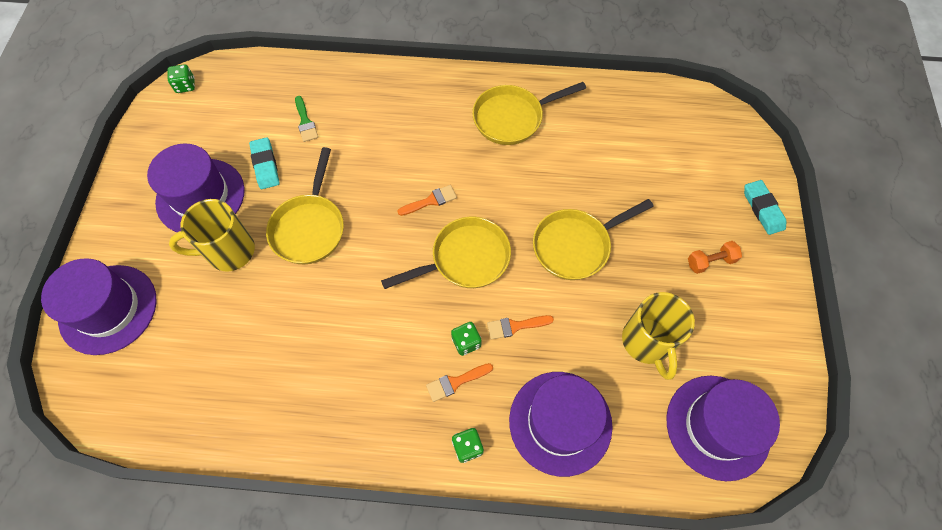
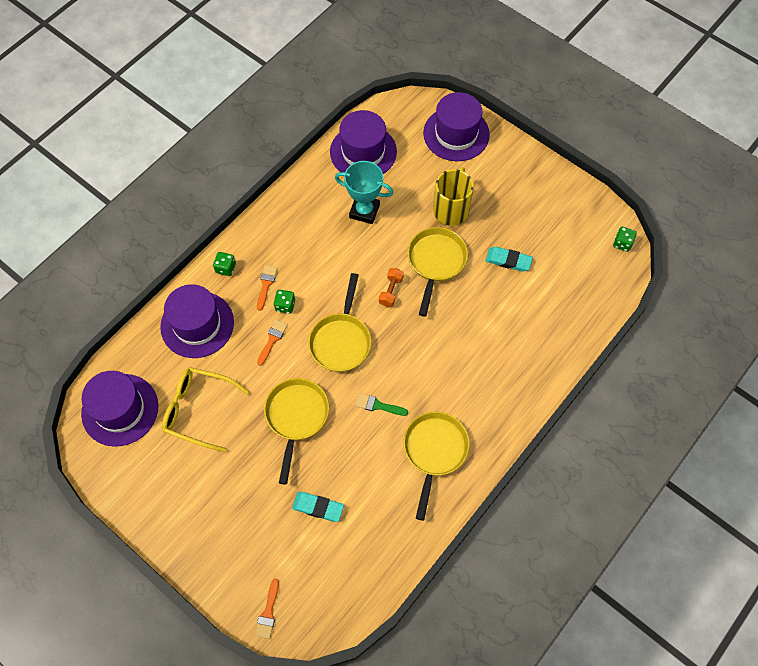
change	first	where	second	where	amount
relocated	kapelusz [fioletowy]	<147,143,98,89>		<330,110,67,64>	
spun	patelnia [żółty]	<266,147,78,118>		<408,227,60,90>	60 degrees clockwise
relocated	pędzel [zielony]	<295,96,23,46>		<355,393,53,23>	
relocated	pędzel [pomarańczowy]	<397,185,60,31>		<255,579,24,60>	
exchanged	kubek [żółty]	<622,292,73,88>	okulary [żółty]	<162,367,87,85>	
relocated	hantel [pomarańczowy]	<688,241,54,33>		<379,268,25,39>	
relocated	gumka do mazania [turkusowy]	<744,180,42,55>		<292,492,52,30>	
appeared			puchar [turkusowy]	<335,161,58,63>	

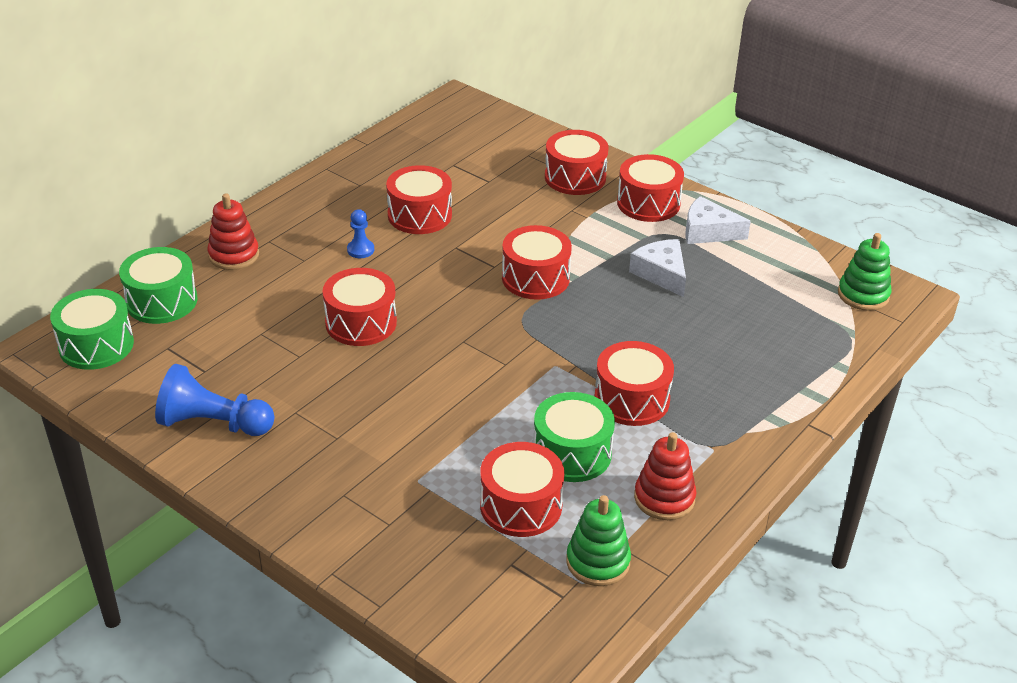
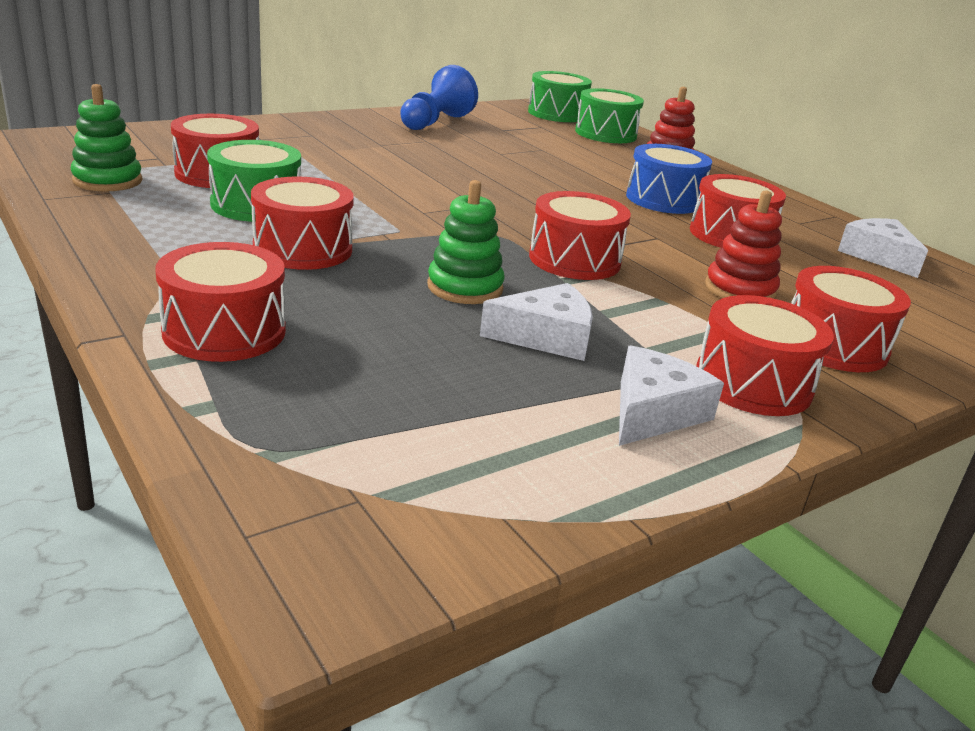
change	first	where	second	where	amount
relocated	bęben [czerwony]	<322,268,75,78>		<155,242,131,120>	
exchanged	pionek [niebieski]	<347,209,27,49>	bęben [niebieski]	<626,144,86,70>	
relocated	zabawka nakładanka [czerwony]	<634,432,62,88>		<705,191,77,108>	
relocated	zabawka nakładanka [zielony]	<838,233,54,78>		<427,180,78,124>	
appeared			ser [biały]	<838,218,90,60>	

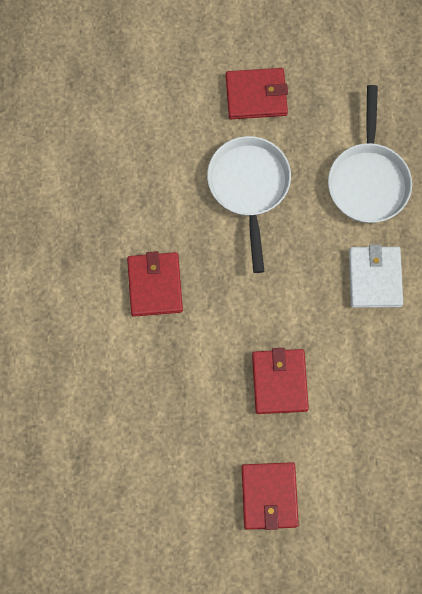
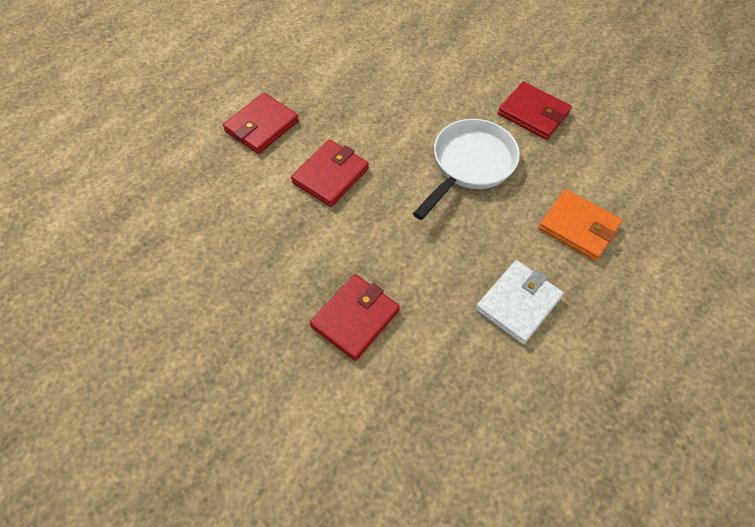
change	first	where	second	where	amount
relocated	portfel [czerwony]	<242,462,57,68>		<223,93,76,61>	
exchanged	patelnia [biały]	<328,85,84,138>	portfel [pomarańczowy]	<539,189,83,72>	

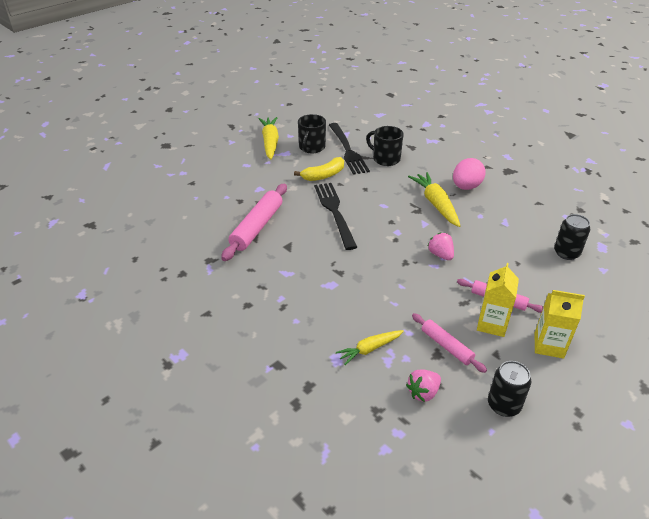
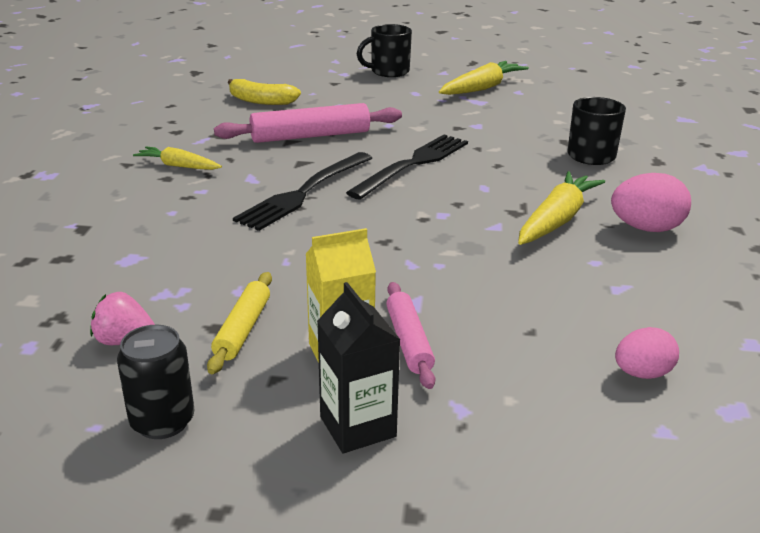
change	first	where	second	where	amount
relocated	banan [żółty]	<294,157,50,24>		<227,79,74,26>	
relocated	kubek [czarny]	<298,114,28,39>		<357,24,55,53>	
relocated	widelec [czarny]	<329,123,41,52>		<233,152,139,79>	
relocated	marchewka [żółty]	<336,330,68,35>		<133,146,89,24>	
colour	wałek do ciasta [różowy]	<412,313,75,60>	wałek do ciasta [żółty]	<207,272,65,102>	
missing	truskawka [różowy]	<428,232,26,28>			
colour	karton mleka [żółty]	<535,290,50,69>	karton mleka [czarny]	<317,282,84,171>	
exchanged	puszka [czarny]	<554,214,36,46>	jajko [różowy]	<615,327,64,52>	

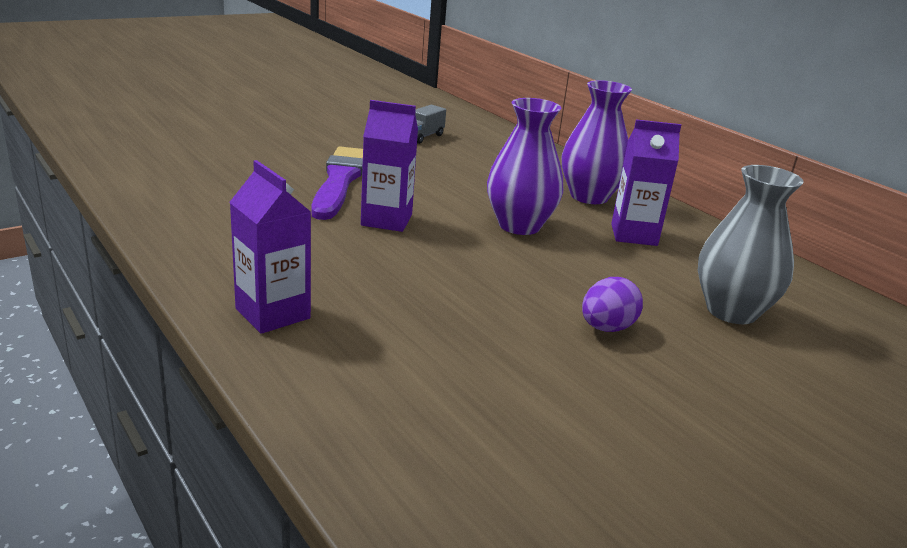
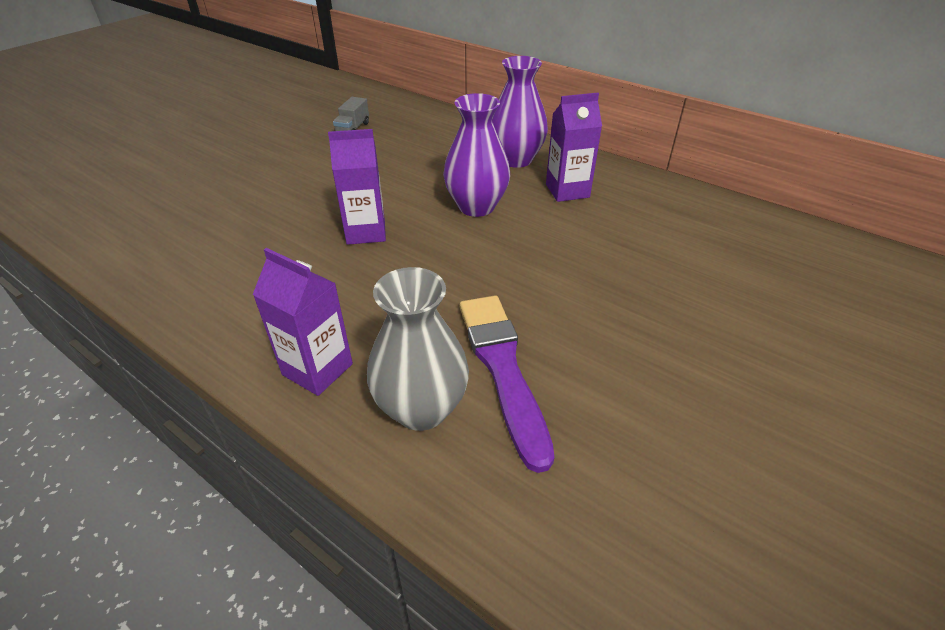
change	first	where	second	where	amount
relocated	pędzel [fioletowy]	<311,147,52,73>		<460,296,94,177>	
missing	jajko [fioletowy]	<582,277,61,55>			
relocated	wazon [szary]	<698,165,106,159>		<367,267,102,164>	

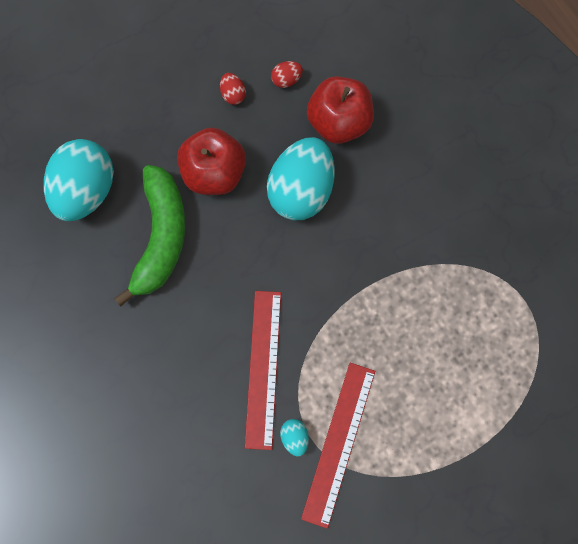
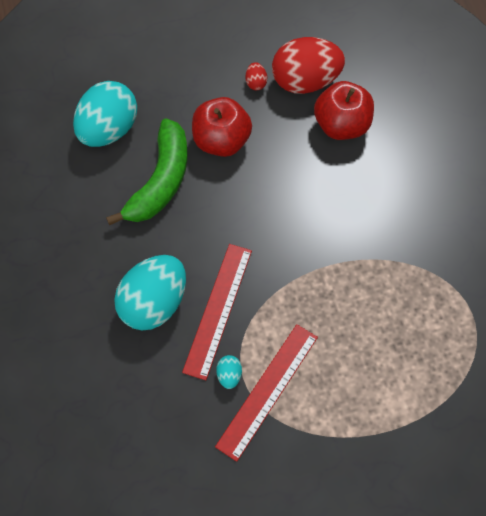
change	first	where	second	where	amount
relocated	jajko [turkusowy]	<267,137,68,83>		<114,255,72,75>	
size	jajko [czerwony]	<271,61,32,27>		<272,37,73,57>	x2.46

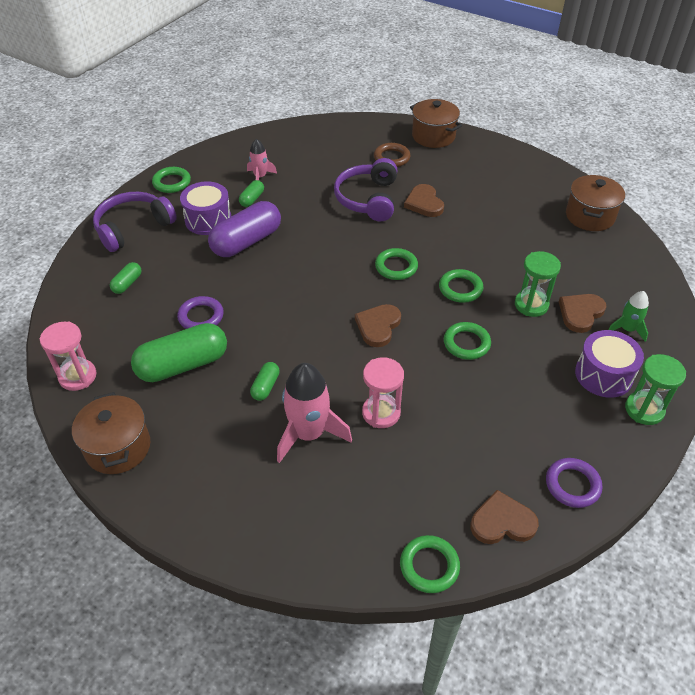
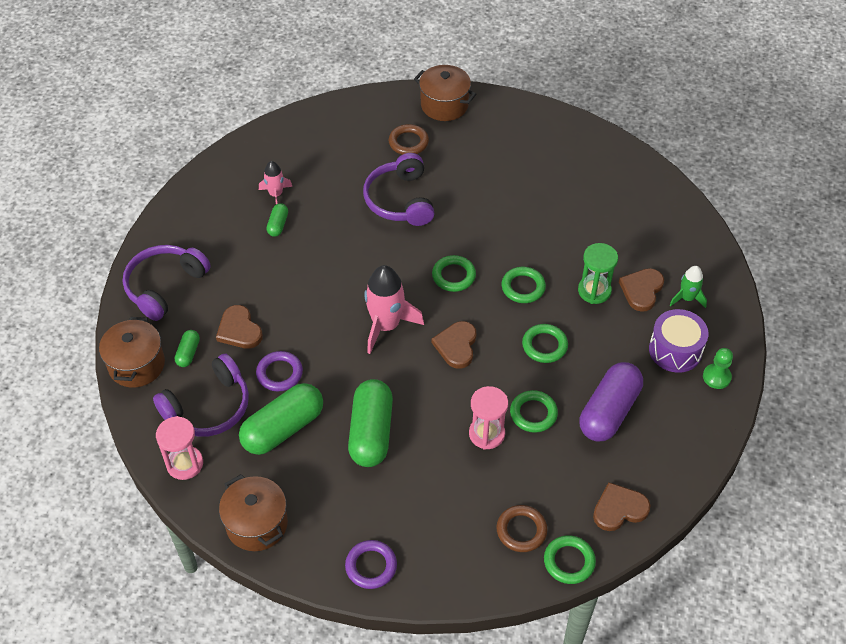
change	first	where	second	where	amount
relocated	pierścień [zielony]	<152,167,39,26>		<510,390,48,43>	
missing	bęben [fioletowy]	<180,181,51,54>			
relocated	kapsułka [fioletowy]	<208,201,73,56>		<580,362,63,80>	
size	kapsułka [zielony]	<250,362,30,39>		<348,379,45,88>	x2.15
relocated	rakieta [różowy]	<277,363,75,100>		<364,265,60,89>	
relocated	serce [brązowy]	<404,184,40,33>		<216,305,47,44>	
relocated	pierścień [fioletowy]	<546,458,56,50>		<345,540,52,49>	
relocated	garnek [brązowy]	<566,175,59,56>		<99,317,66,71>	
exchanged	klepsydra [zielony]	<625,354,61,71>	pionek [zielony]	<703,348,30,41>	
appeared			słuchawki [fioletowy]	<153,353,96,84>	
appeared			pierścień [brązowy]	<496,505,51,47>	

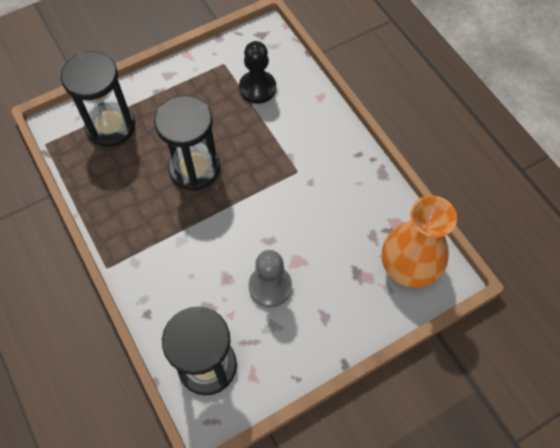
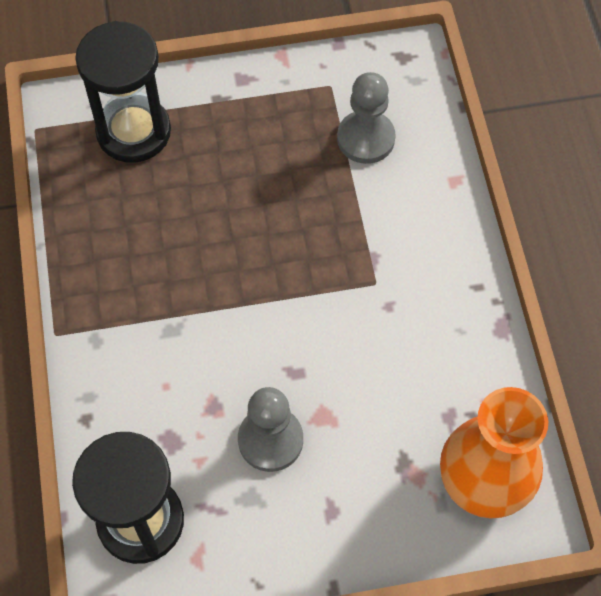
change	first	where	second	where	amount
missing	klepsydra [czarny]	<154,95,66,96>			
colour	pionek [czarny]	<239,41,37,63>	pionek [szary]	<337,72,59,92>	

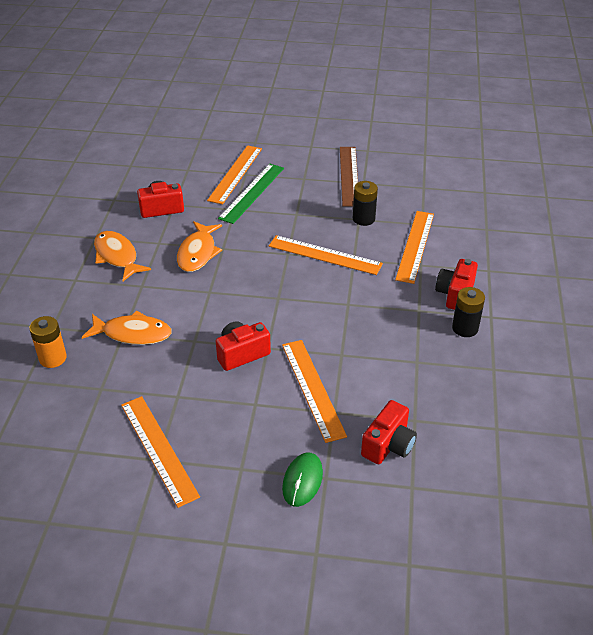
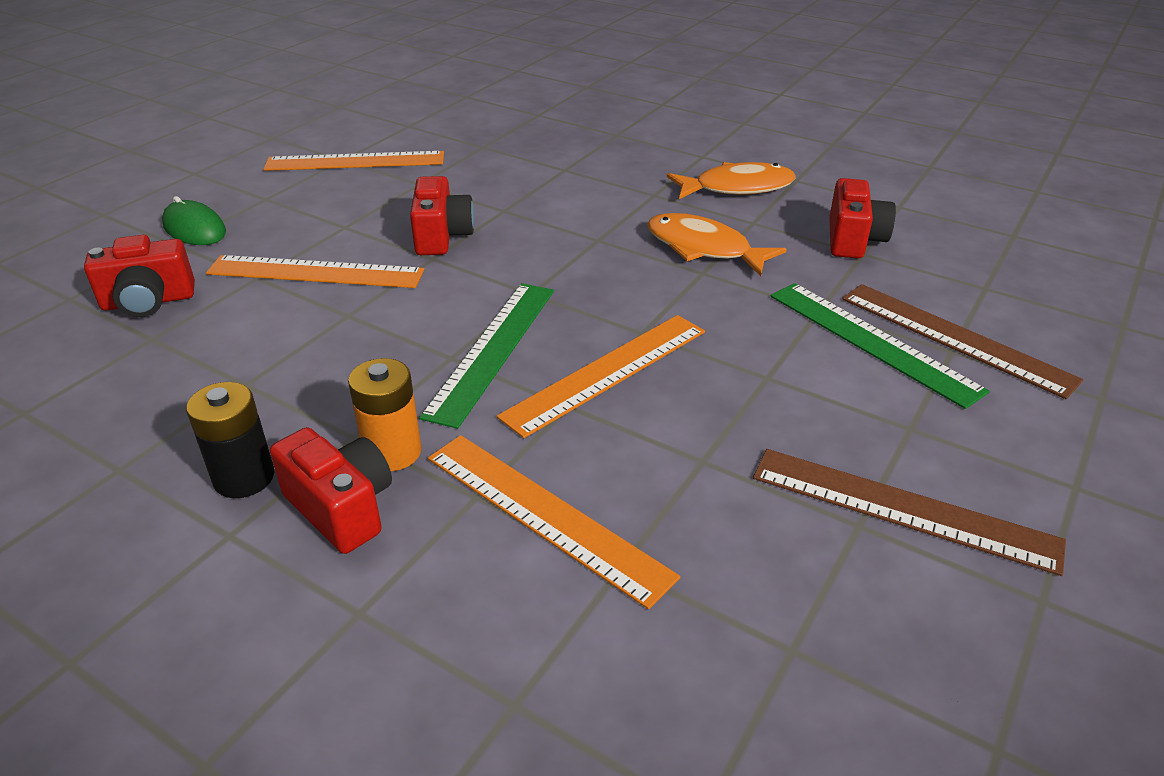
change	first	where	second	where	amount
relocated	bateria [pomarańczowy]	<29,316,38,52>		<348,358,73,113>	
missing	ryba [pomarańczowy]	<82,311,90,34>			
colour	linijka [pomarańczowy]	<207,145,55,59>	linijka [brązowy]	<842,284,241,115>	
missing	bateria [czarny]	<353,181,25,45>			
spun	aparat fotograficzny [czerwony]	<361,400,56,64>		<84,235,111,82>	75 degrees counterclockwise
appeared			linijka [zielony]	<419,283,135,146>	

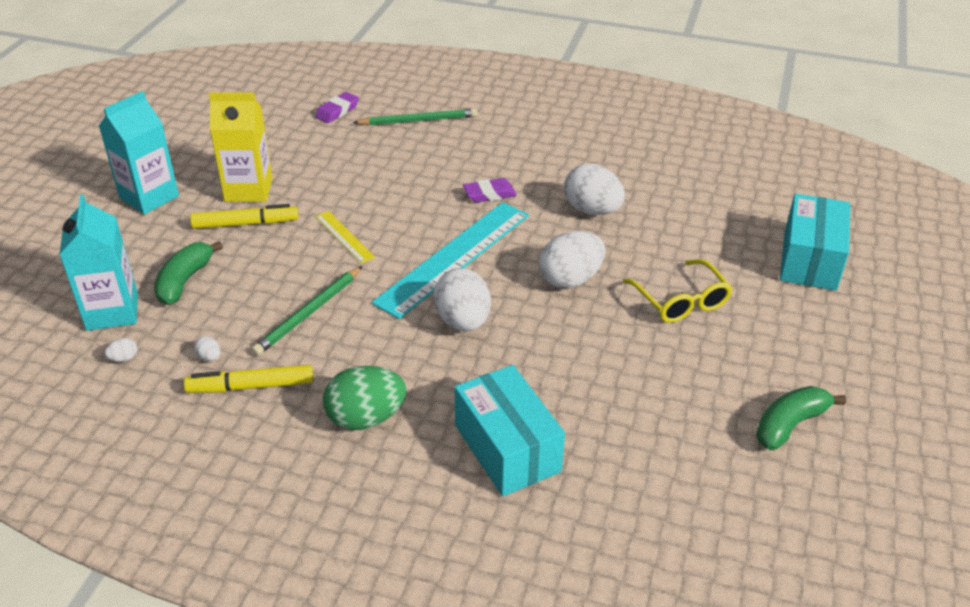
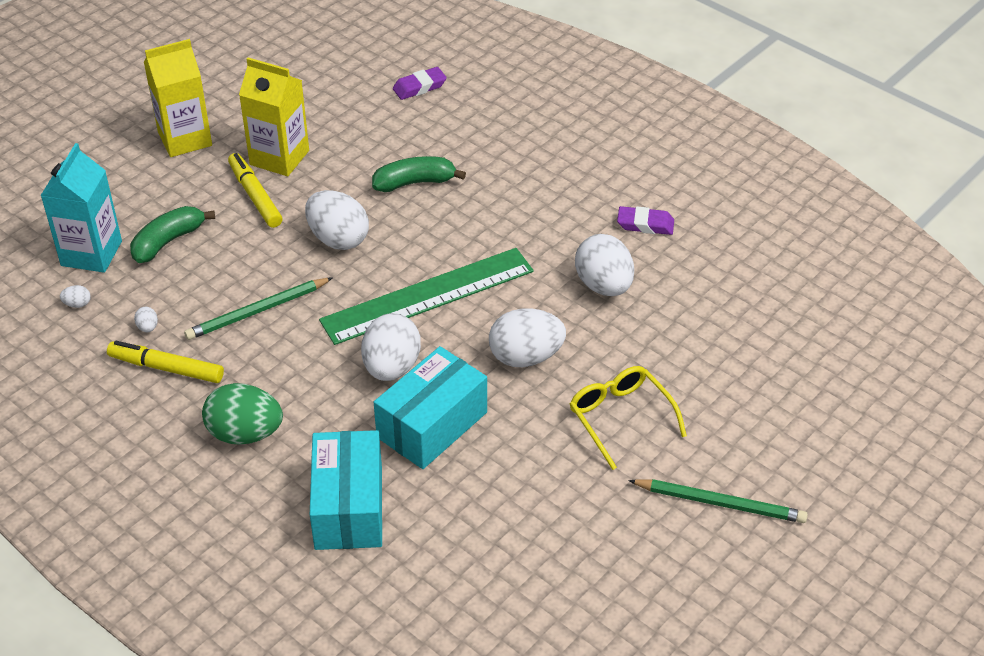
change	first	where	second	where	amount
colour	karton mleka [turkusowy]	<99,91,80,123>	karton mleka [żółty]	<144,39,68,118>	
spun	flamaster [żółty]	<190,204,108,25>		<228,153,55,75>	135 degrees counterclockwise
exchanged	linijka [żółty]	<315,211,61,53>	jajko [biały]	<305,190,64,60>	
relocated	ołówek [zielony]	<353,108,125,18>		<628,479,180,44>	
colour	linijka [turkusowy]	<371,202,158,117>	linijka [zielony]	<319,248,215,97>	
relocated	gumka do mazania [fioletowy]	<463,178,54,25>		<617,206,57,29>	
spun	okulary [żółty]	<623,259,110,64>		<570,366,117,104>	150 degrees clockwise
relocated	banan [zielony]	<756,386,90,64>		<372,156,94,36>	
relocated	pudełko [turkusowy]	<780,194,70,97>		<374,346,113,123>	

